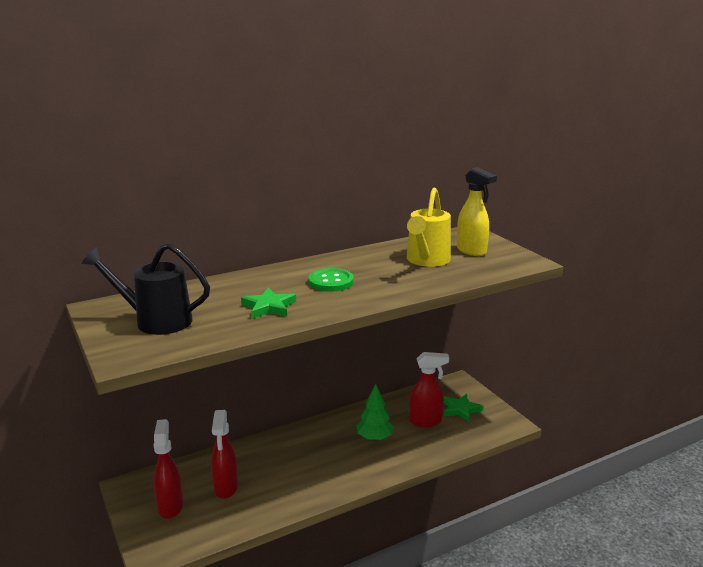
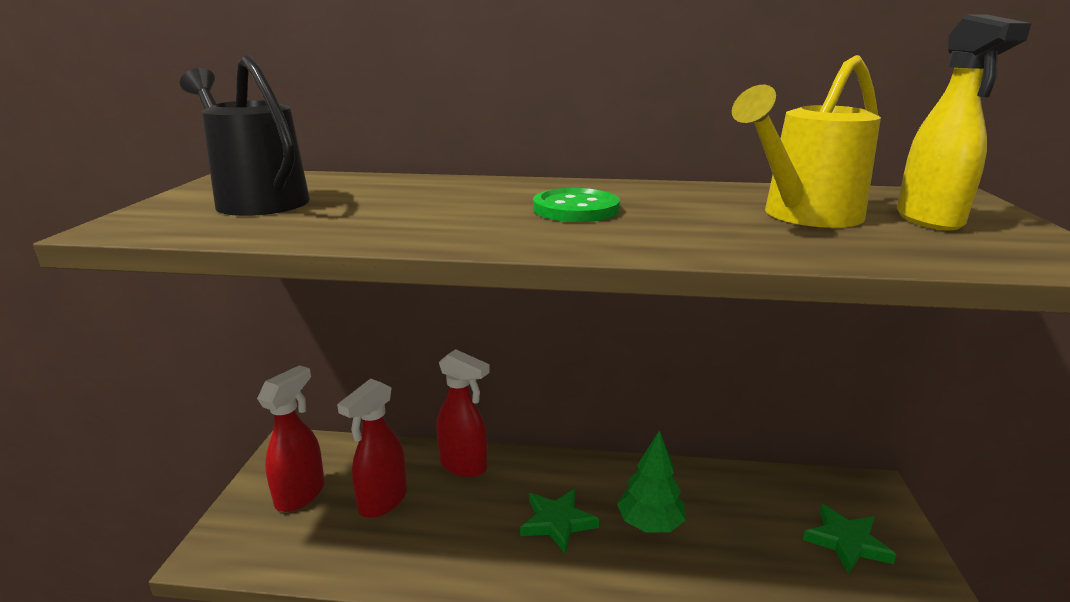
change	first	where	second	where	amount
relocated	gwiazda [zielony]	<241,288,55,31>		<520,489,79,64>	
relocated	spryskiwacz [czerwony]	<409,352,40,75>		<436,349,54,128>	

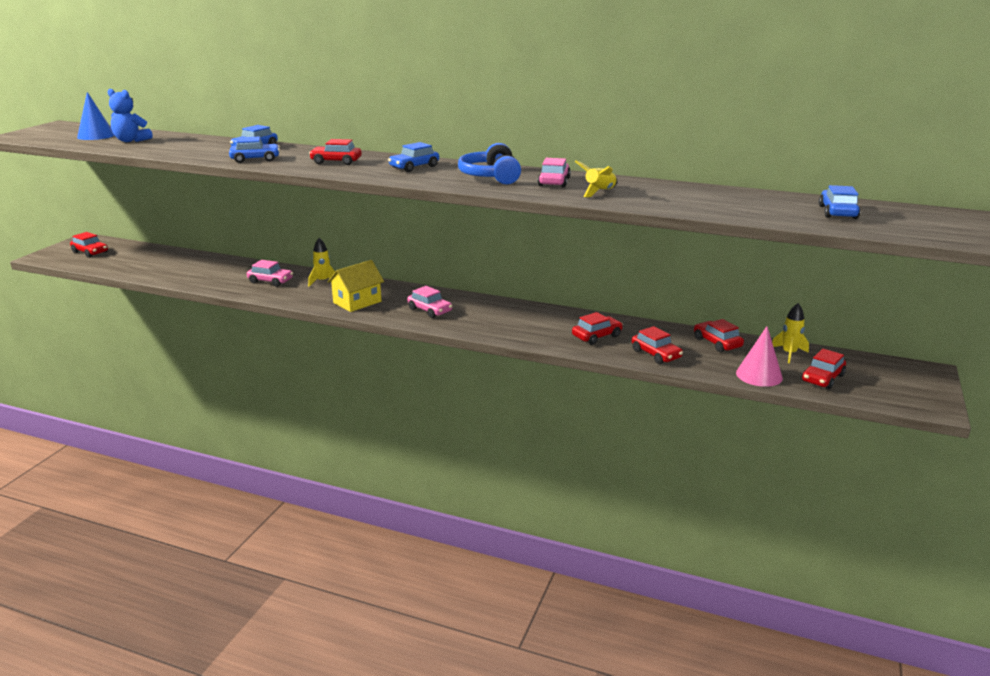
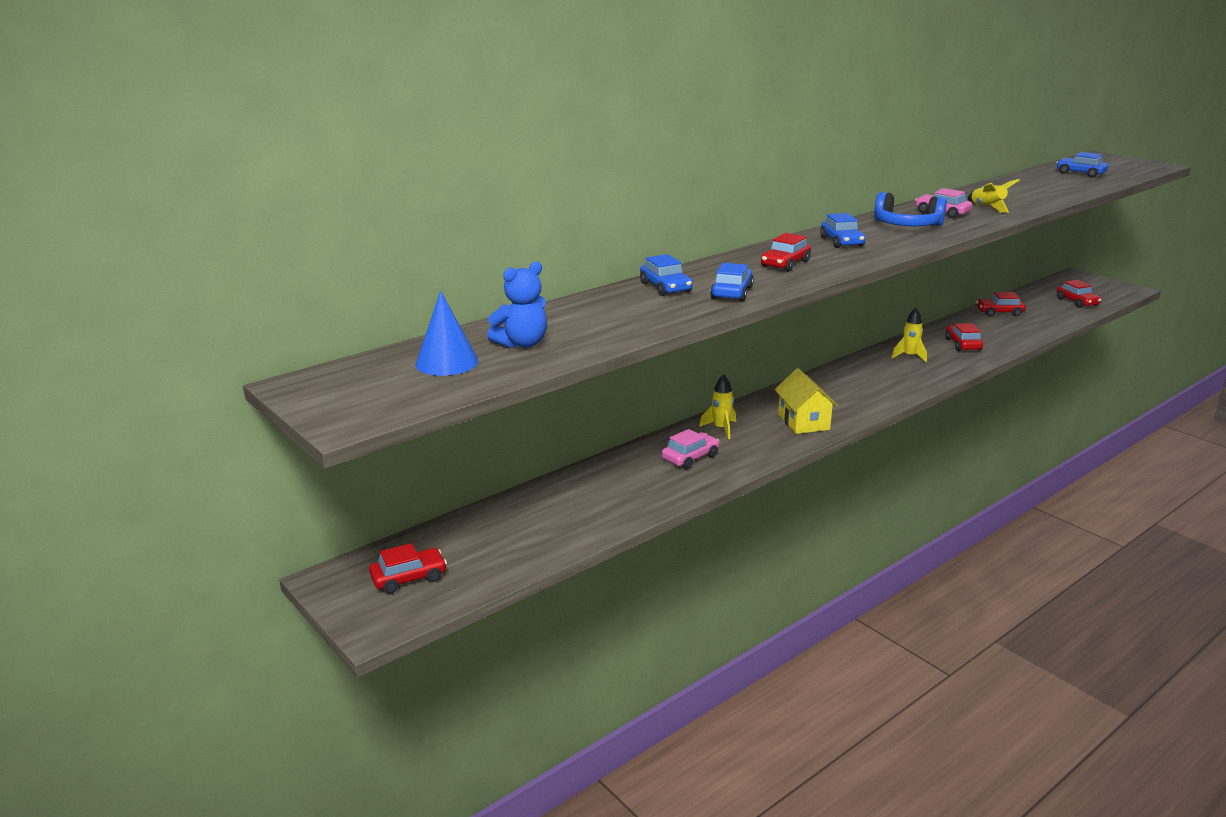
change	first	where	second	where	amount
missing	samochód [różowy]	<407,286,45,32>			
missing	samochód [czerwony]	<632,326,51,38>			
missing	stożek [różowy]	<736,326,47,61>			
relocated	rakieta [żółty]	<772,303,37,60>		<892,308,35,54>	

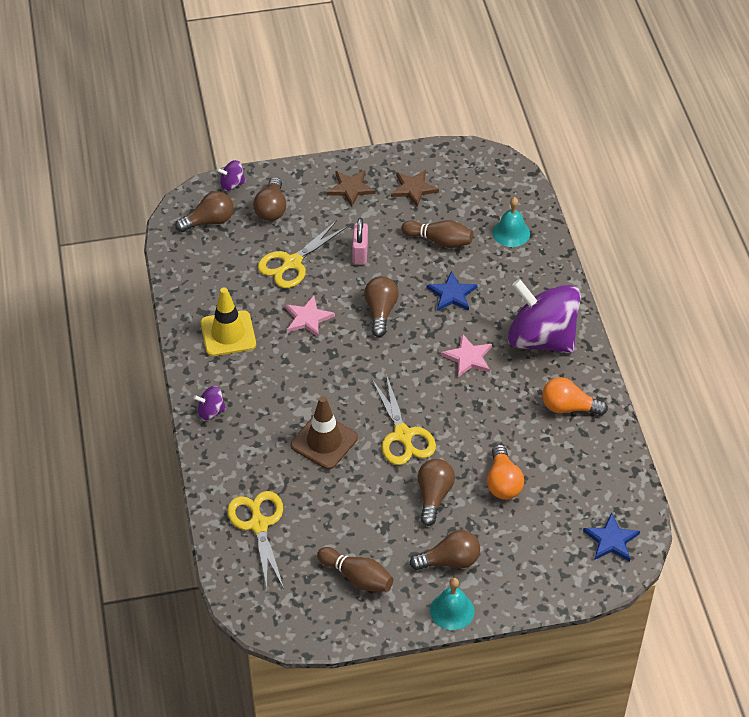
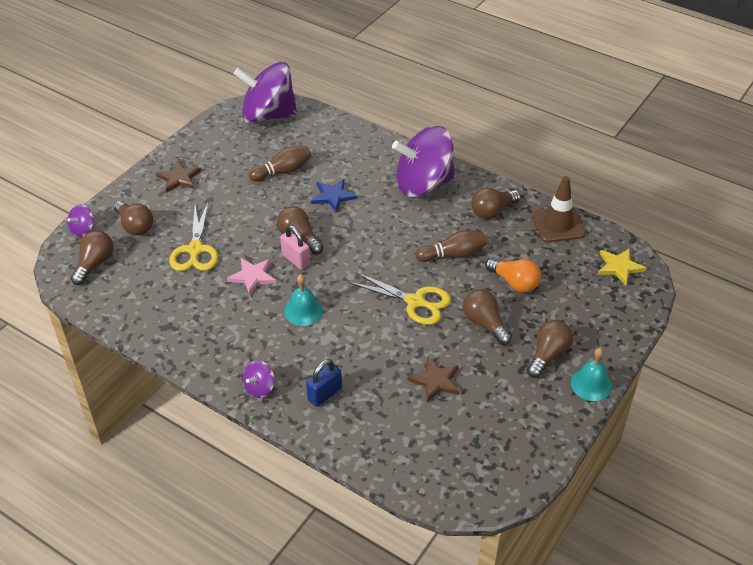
change	first	where	second	where	amount
missing	pachołek [żółty]	<201,287,55,69>			
missing	nożyczki [żółty]	<227,491,57,98>			
relocated	pachołek [brązowy]	<291,396,67,73>		<531,176,55,66>	
relocated	kręgiel [brązowy]	<317,547,76,45>		<416,230,71,32>	
relocated	kłódka [różowy]	<352,218,16,47>		<280,225,30,45>	
relocated	gwiazda [brązowy]	<391,170,48,37>		<407,357,53,45>	
missing	gwiazda [różowy]	<441,334,51,43>			
relocated	dzwonek [turkusowy]	<493,197,37,50>		<284,274,39,52>	
colour	żarówka [pomarańczowy]	<542,377,66,38>	żarówka [brązowy]	<471,188,50,31>	
colour	gwiazda [niebieski]	<583,512,57,50>	gwiazda [żółty]	<597,248,49,37>	
appeared			bączek [fioletowy]	<234,62,64,61>	
appeared			kłódka [niebieski]	<306,359,36,48>	

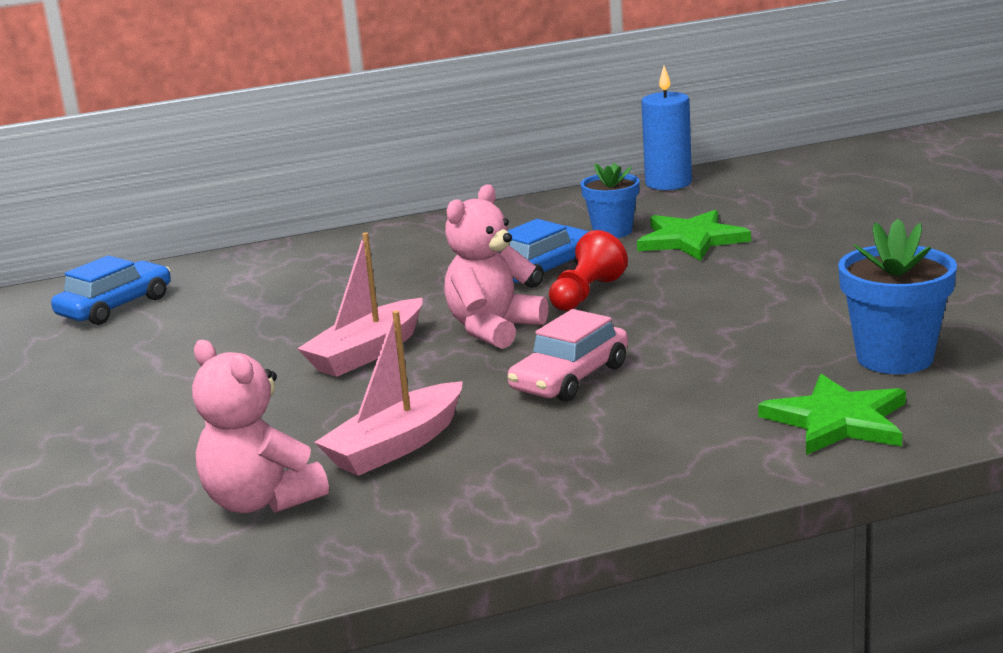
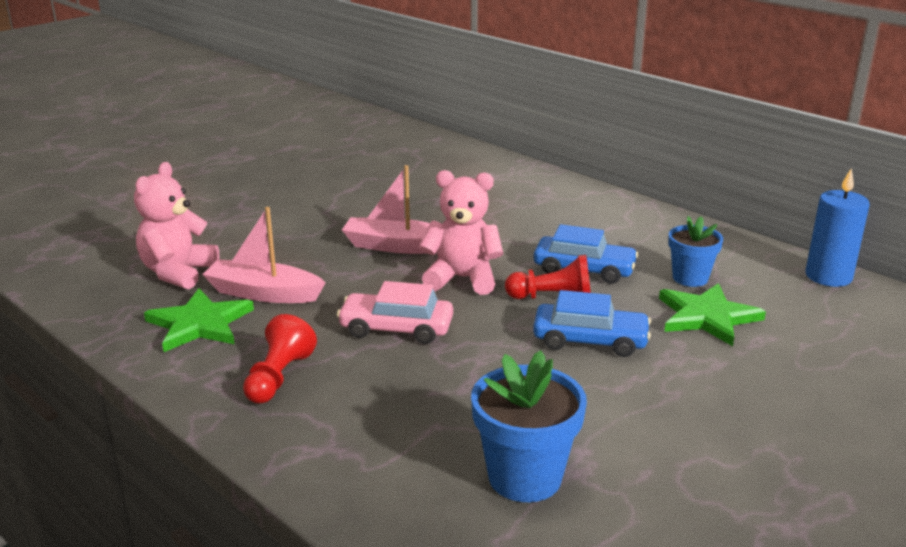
change	first	where	second	where	amount
relocated	samochód [niebieski]	<51,255,120,70>		<533,290,118,67>	
relocated	gwiazda [zielony]	<758,374,148,81>		<144,289,110,63>	
appeared			pionek [czerwony]	<243,314,74,90>	

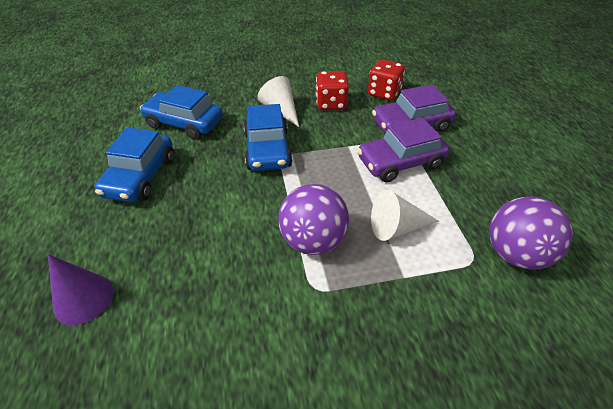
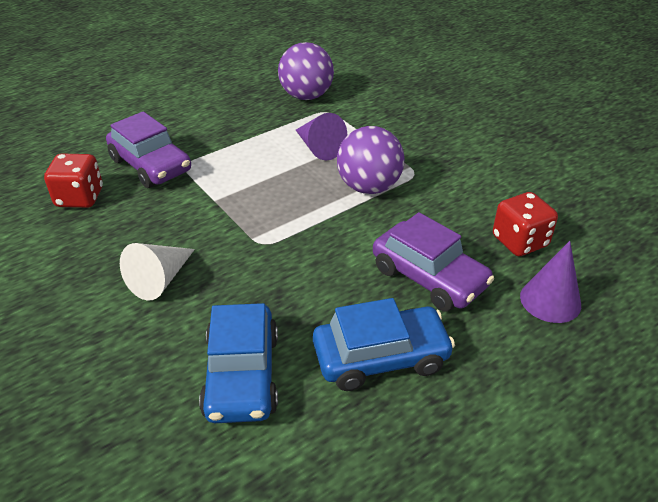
change	first	where	second	where	amount
missing	samochód [niebieski]	<244,104,49,67>			
relocated	kostka do gry [czerwony]	<316,71,33,39>		<493,192,65,64>	
relocated	samochód [fioletowy]	<357,118,92,64>		<373,212,121,100>	
colour	stożek [biały]	<371,190,68,51>	stożek [fioletowy]	<296,113,51,47>	

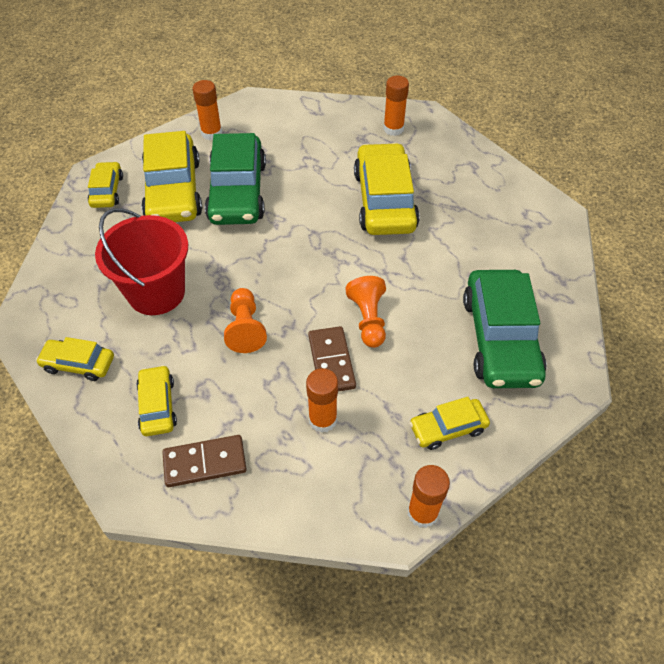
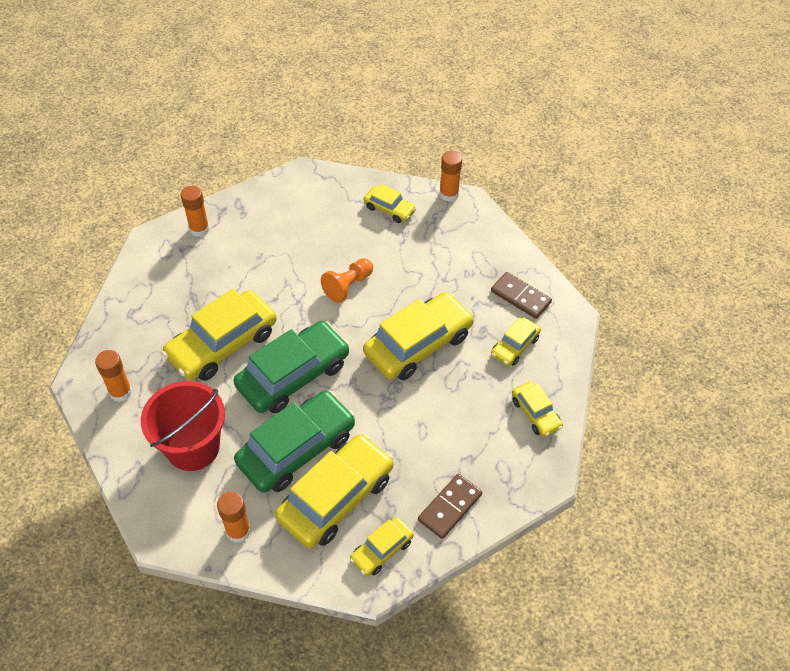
change	first	where	second	where	amount
relocated	wiadro [czerwony]	<95,208,93,107>		<141,381,84,90>	
exchanged	pionek [pomarańczowy]	<224,288,43,65>	samochód [żółty]	<363,292,111,88>	
relocated	klej w sztyfcie [pomarańczowy]	<306,368,32,65>		<181,186,29,51>	
relocated	kostka domina [brązowy]	<308,326,48,66>		<418,474,64,65>	
relocated	samochód [zielony]	<463,270,84,118>		<234,321,116,92>	

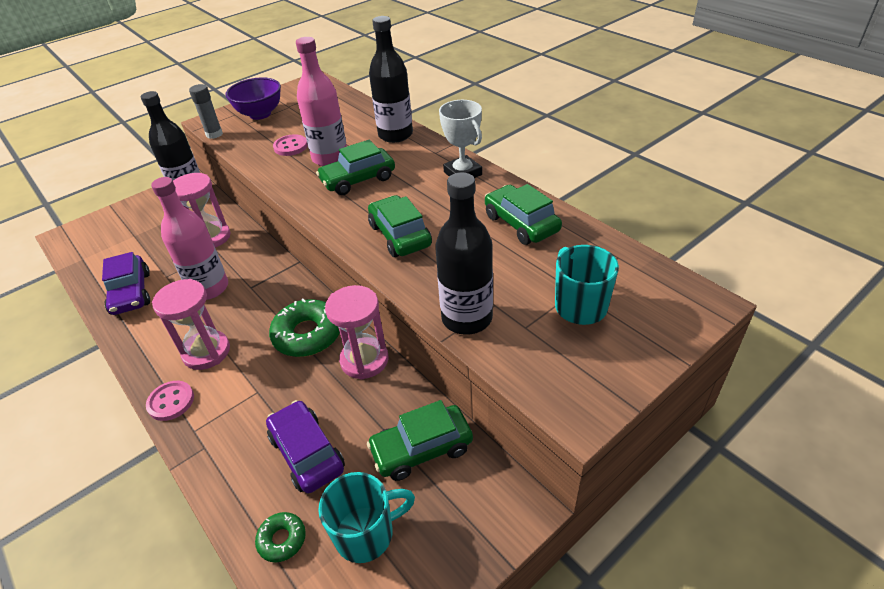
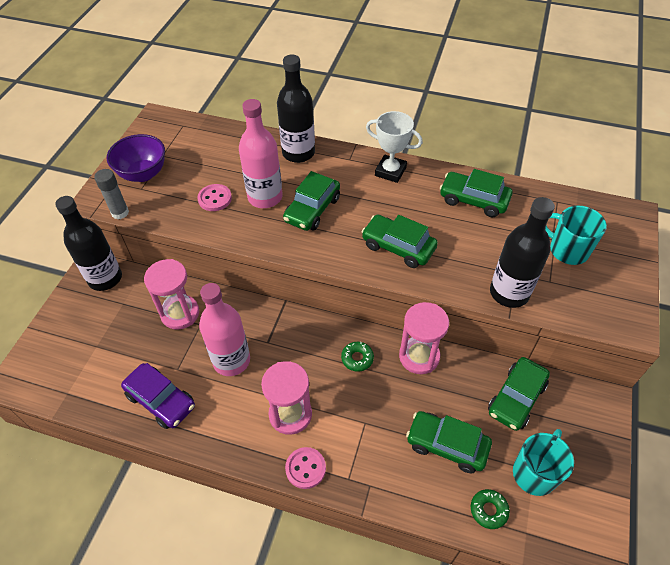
change	first	where	second	where	amount
colour	samochód [fioletowy]	<266,400,79,93>	samochód [zielony]	<406,411,86,62>	
size	donut [zielony]	<269,298,71,59>		<341,342,33,30>	x0.52

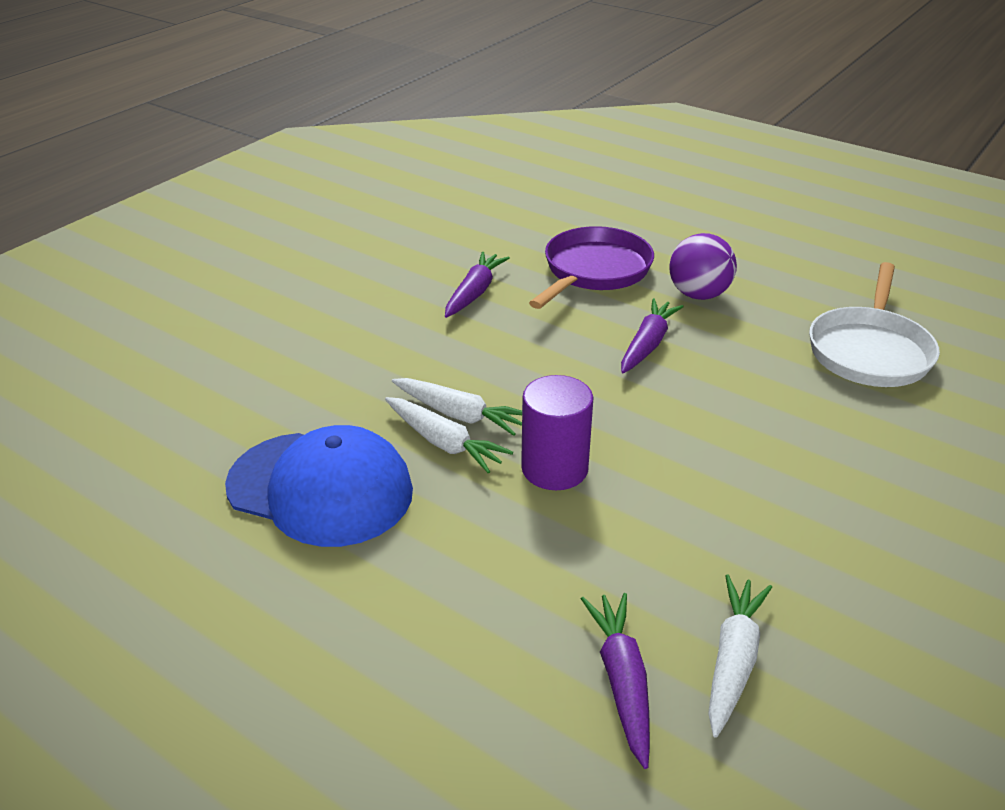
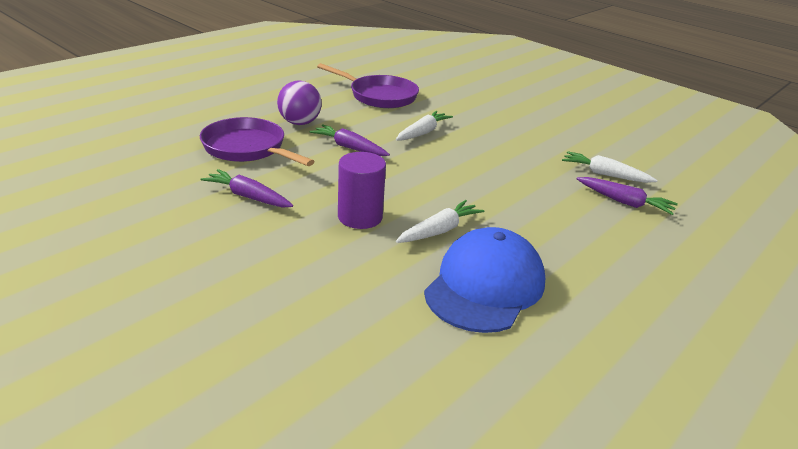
change	first	where	second	where	amount
relocated	marchewka [biały]	<392,378,130,58>		<396,111,57,29>	
relocated	walec [fioletowy]	<521,375,72,115>		<338,152,48,77>	
spun	marchewka [fioletowy]	<581,593,69,176>		<577,177,101,38>	150 degrees counterclockwise
colour	patelnia [biały]	<809,262,131,125>	patelnia [fioletowy]	<317,63,102,45>	

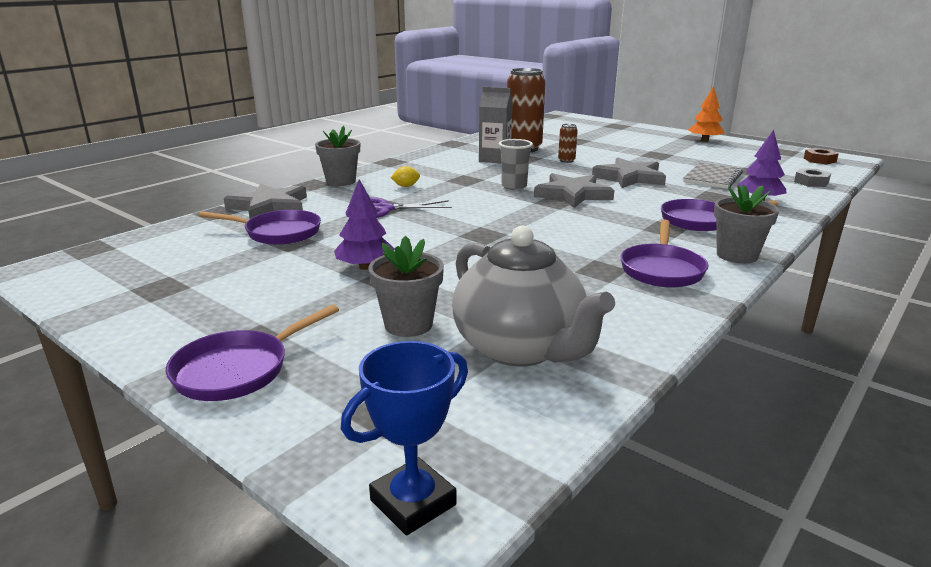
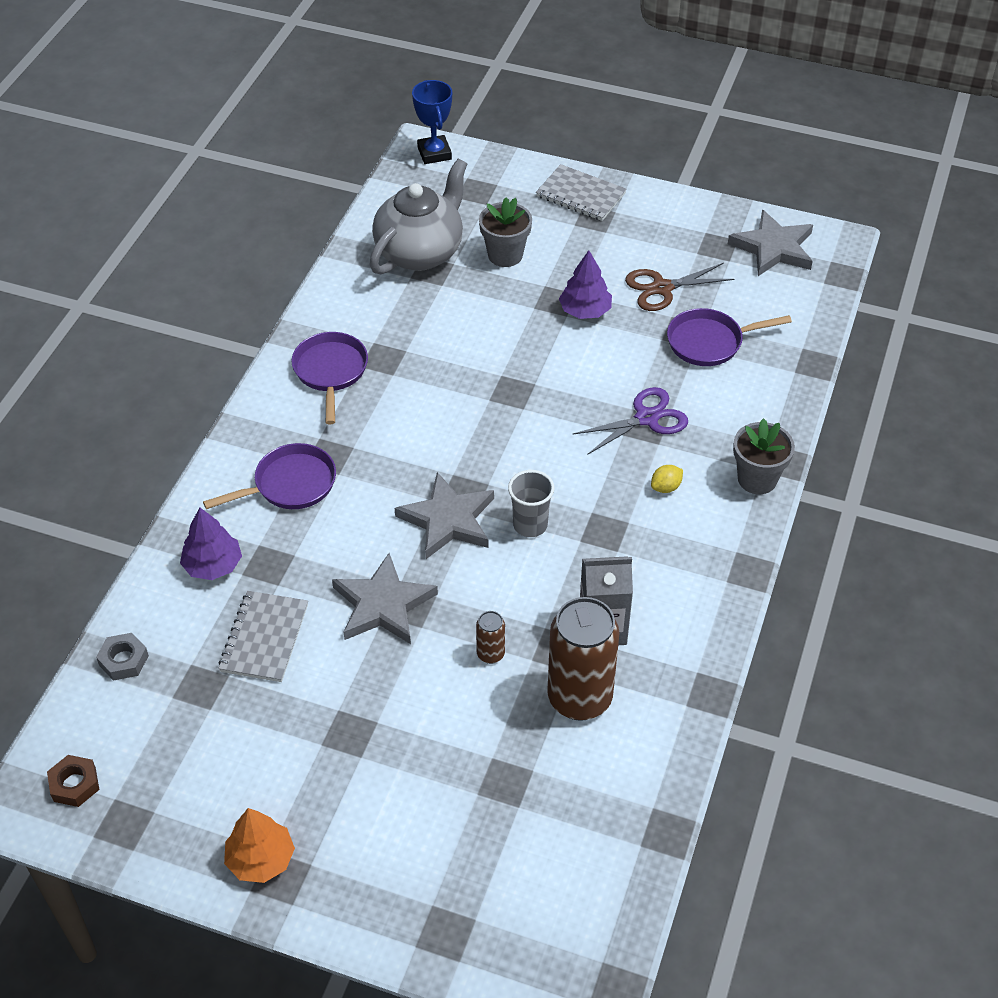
change	first	where	second	where	amount
exchanged	patelnia [fioletowy]	<166,304,173,97>	zeszyt [szary]	<536,164,91,57>	
relocated	gwiazda [szary]	<224,183,83,36>		<728,209,85,67>	
spun	puchar [niebieski]	<341,341,127,194>		<412,80,40,84>	45 degrees counterclockwise
spun	imbryk [szary]	<452,225,163,142>		<369,159,98,116>	90 degrees clockwise
missing	doniczka [szary]	<714,185,65,79>			
appeared			nożyczki [brązowy]	<625,263,109,48>	

